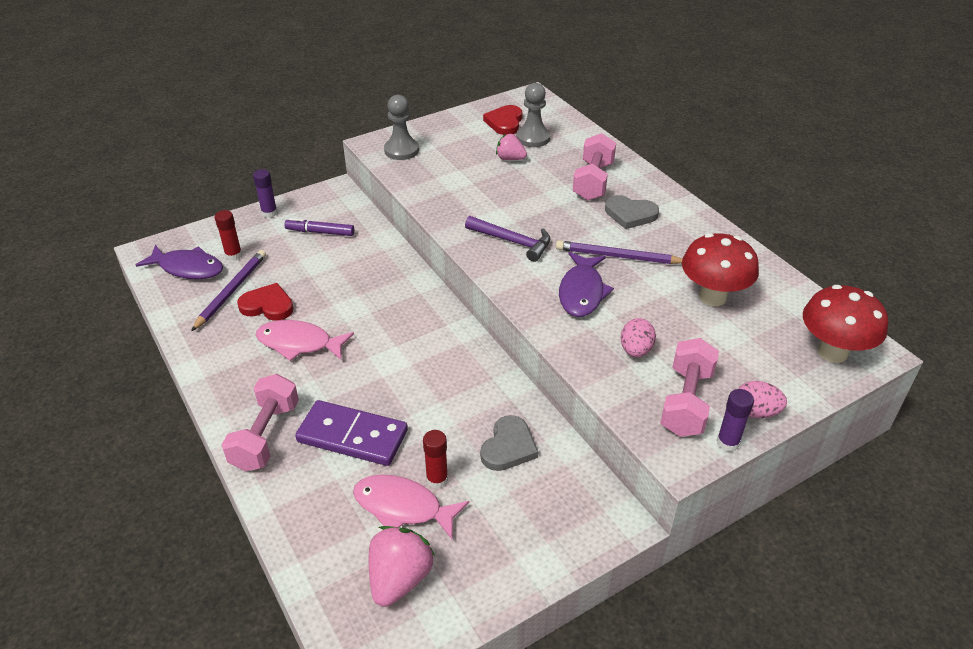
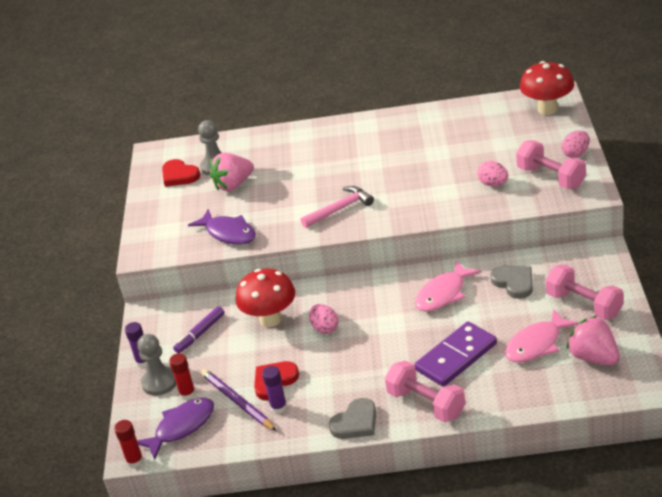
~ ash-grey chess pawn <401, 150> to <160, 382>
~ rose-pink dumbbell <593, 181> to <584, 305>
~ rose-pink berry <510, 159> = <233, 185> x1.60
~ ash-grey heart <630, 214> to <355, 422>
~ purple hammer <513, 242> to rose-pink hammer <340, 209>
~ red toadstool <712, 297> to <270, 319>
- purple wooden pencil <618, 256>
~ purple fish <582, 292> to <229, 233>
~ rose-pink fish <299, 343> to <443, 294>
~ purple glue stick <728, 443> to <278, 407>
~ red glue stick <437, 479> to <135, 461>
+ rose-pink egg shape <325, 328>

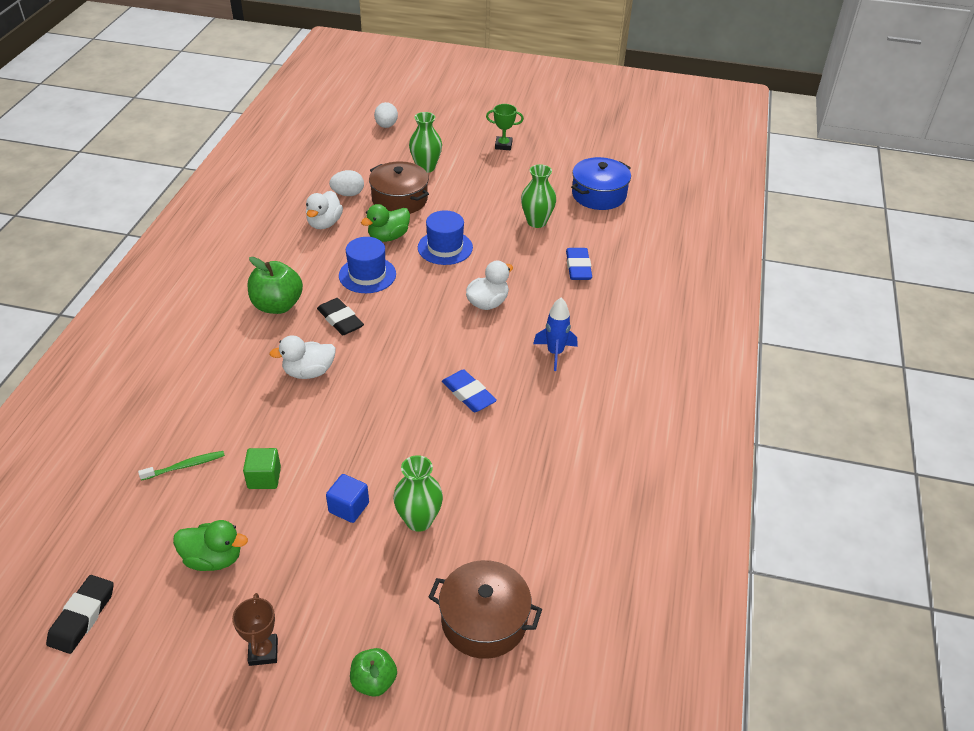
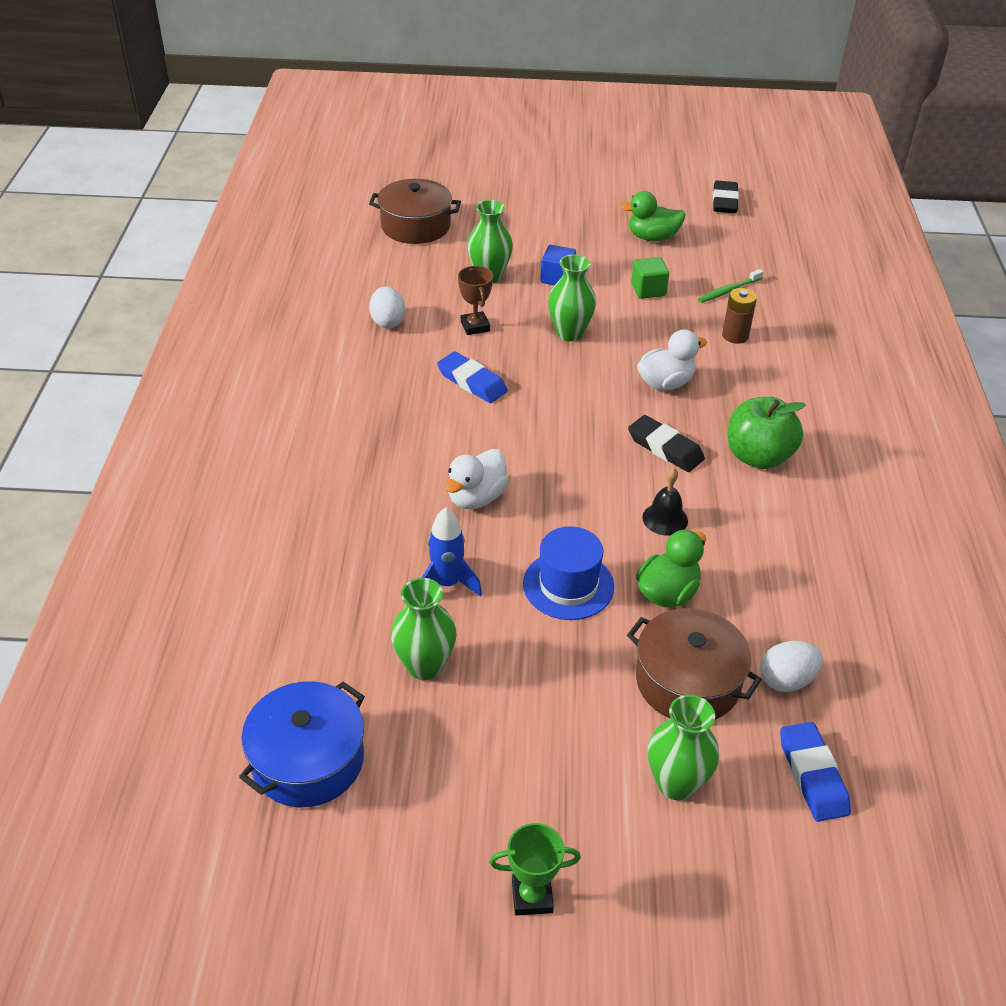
~ pure white egg shape <386, 126> to <388, 321>
- pure white rubber duck <324, 223>
~ cobalt hat <367, 275> to ebony bell <665, 519>
~ cobalt gum eraser <578, 267> to <812, 775>
~ cobalt toy rocket <555, 353> to <447, 584>
~ dark brown trophy <263, 652> to <475, 326>
- emerald toy apple <374, 681>
+ emerald vase <569, 333>
+ dark brown AA battery <735, 336>

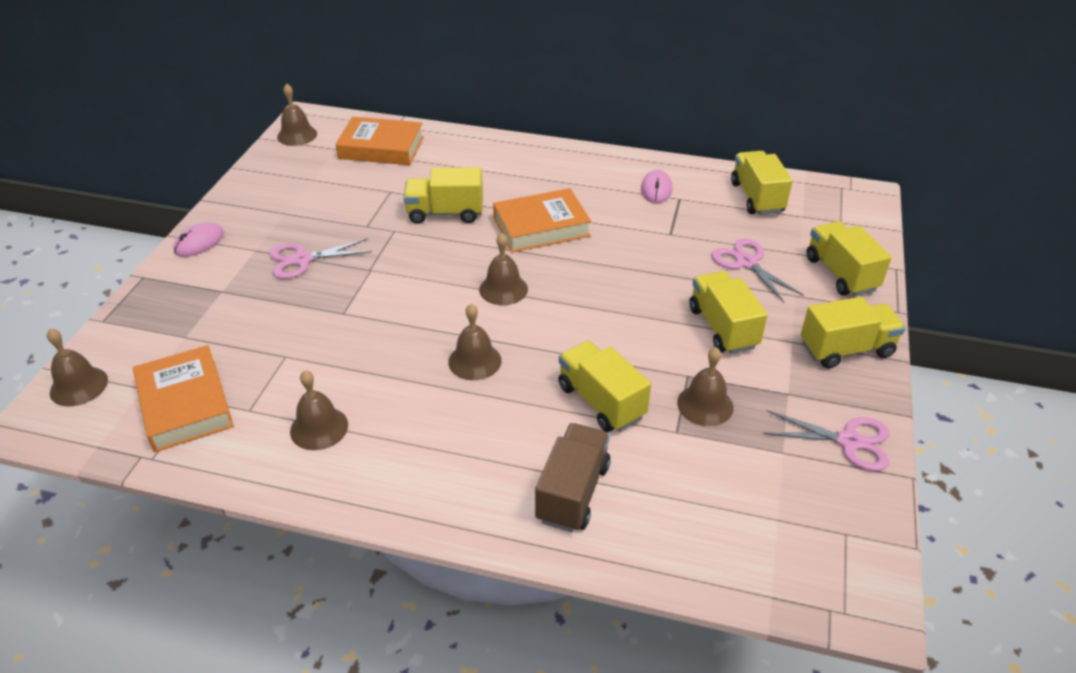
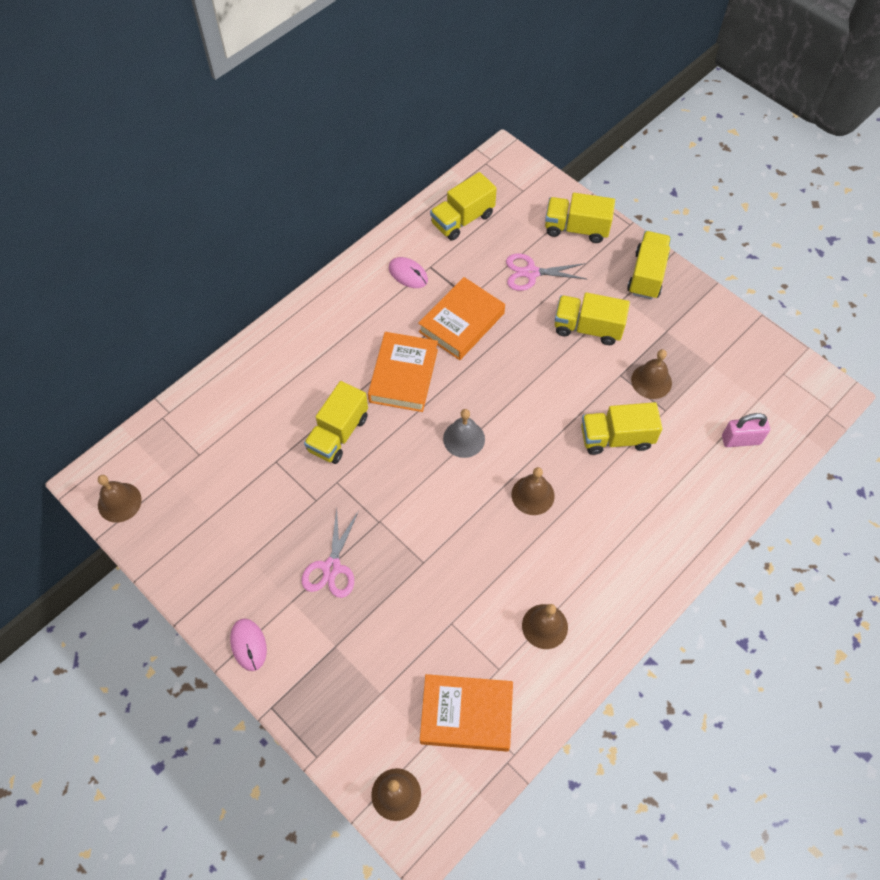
~ bright orange book <381, 148> to <461, 322>
~ bright yellow toy truck <757, 197> = <462, 219> 60 degrees counterclockwise
~ dark brown bell <503, 289> to ash-grey bell <464, 439>
- rose-pink shears <849, 441>
- dark brown toy truck <572, 492>
+ rose-pink padlock <741, 440>

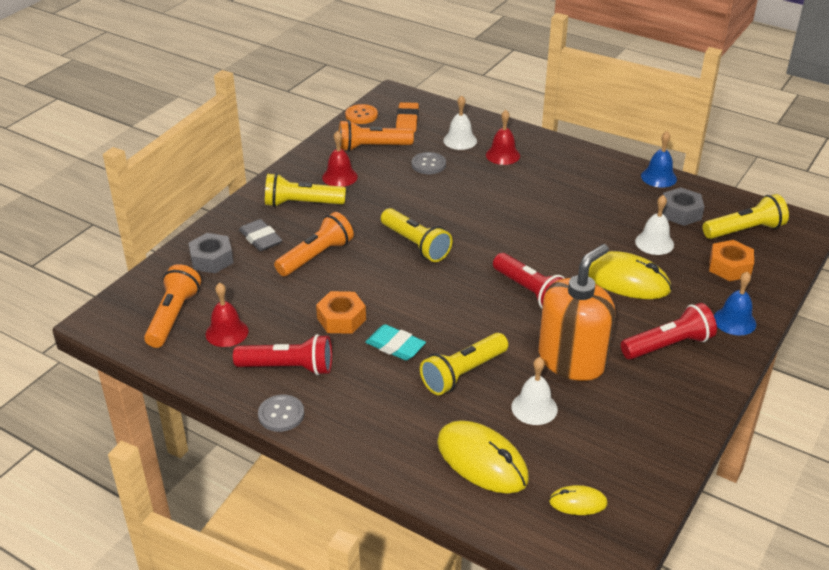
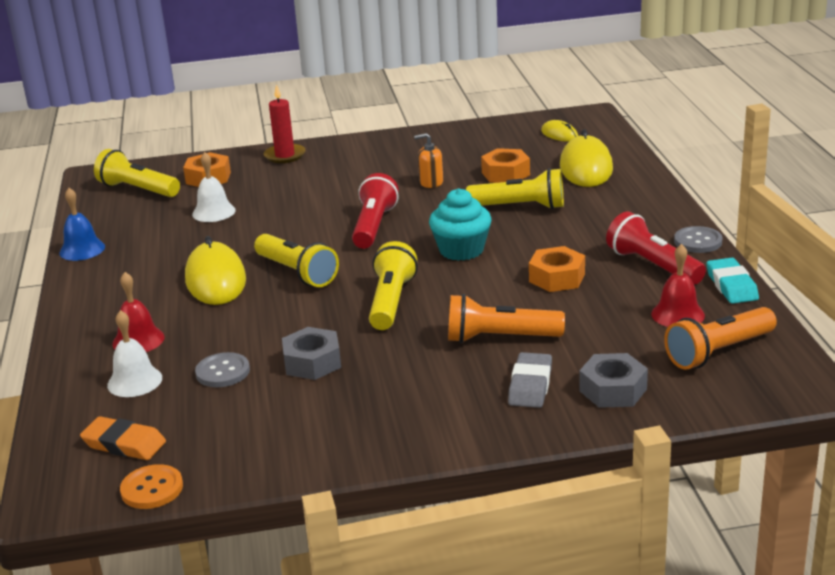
~ bright orange gum eraser <407, 120> = <124, 444> 60 degrees clockwise
- bright orange pocket torch <372, 147>
- red bell <339, 177>
~ bright yellow pocket torch <301, 204> to <297, 273>
~ ash-grey nut <681, 212> to <312, 362>
~ bright orange soap dispenser <572, 360> = <431, 182> x0.43
~ bright yellow PC mouse <626, 280> to <215, 280>
~ cobalt bell <734, 321> to red wax candle <285, 155>
- red pocket torch <668, 345>
~ teal gum eraser <395, 346> to <731, 285>
~ pure white bell <534, 408> to bright orange nut <505, 174>
+ teal muffin <461, 250>

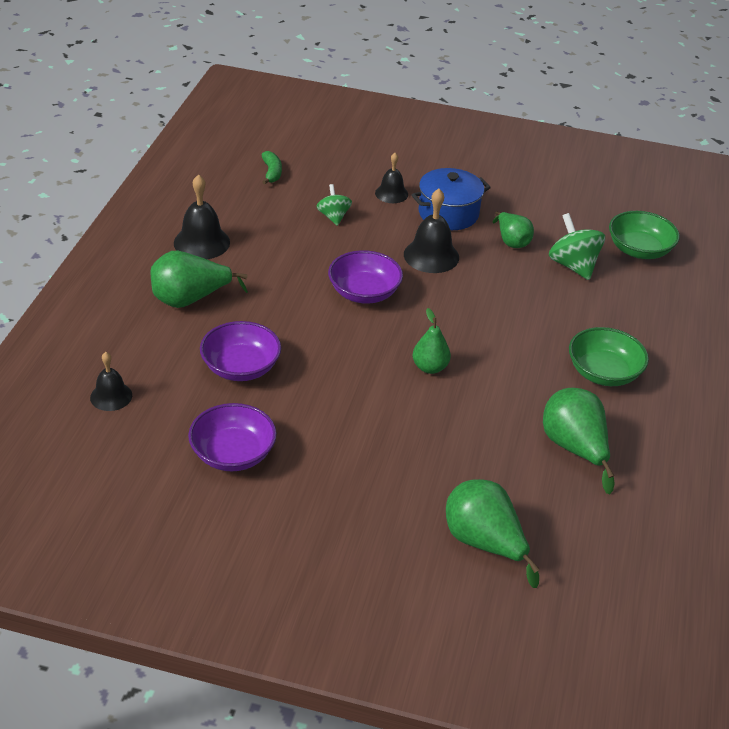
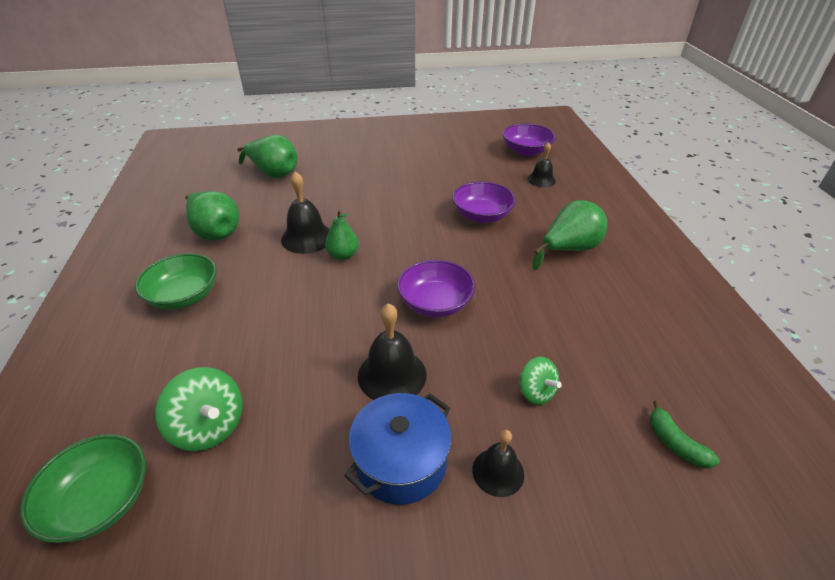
~ ebony bell <201, 242> to <307, 237>
- emerald toy pear <511, 241>
~ purple deep dish <233, 454> to <526, 151>

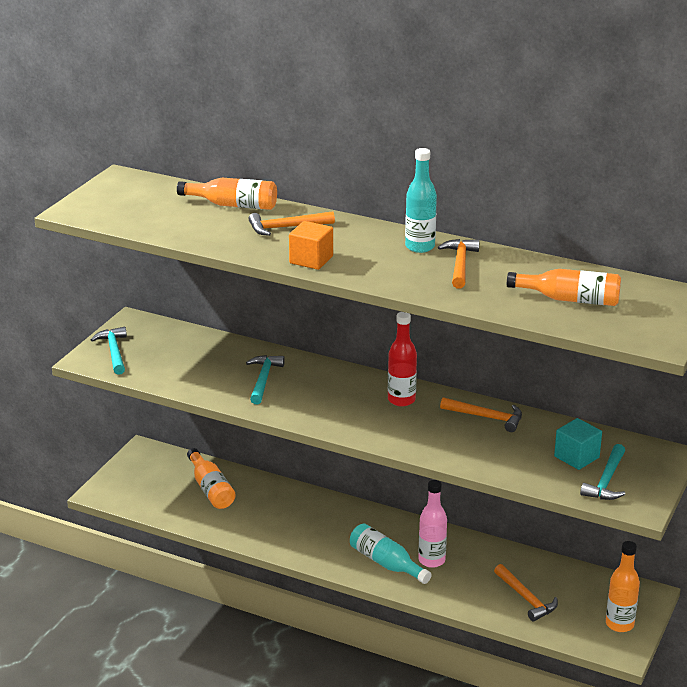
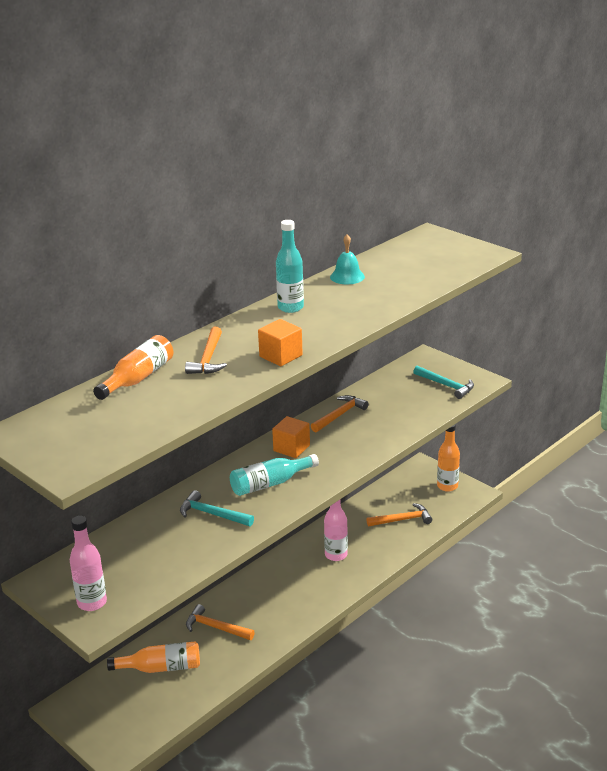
~ bright orange hammer <460, 264> to <215, 627>
- bright orange bottle <570, 299>
~ red bottle <401, 400> to bright orange solid cube <291, 448>
~ teal hammer <114, 351> to rose-pink bottle <92, 603>
- teal solid cube <576, 457>
~ teal bottle <386, 563> to <270, 484>
+ teal bell <347, 276>

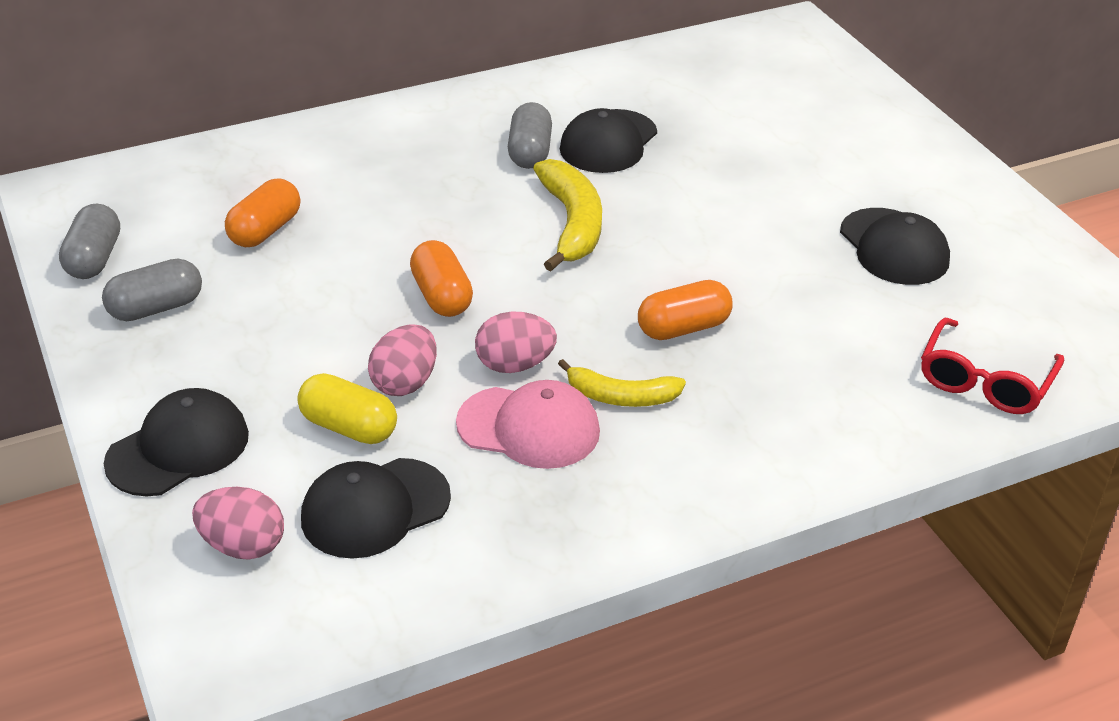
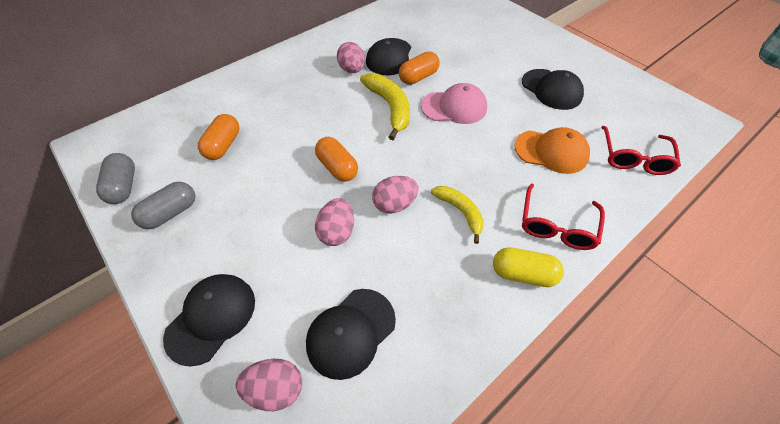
~ ash-grey capsule <530, 152> to rose-pink egg shape <352, 70>
~ bright orange capsule <683, 328> to <418, 77>
~ bright yellow toy banana <621, 397> = <460, 212> 120 degrees counterclockwise
~ bright yellow capsule <349, 427> to <523, 274>
~ rose-pink peaked cap <529, 427> to <454, 107>
+ bright orange peaked cap <551, 151>
+ red glasses <556, 225>

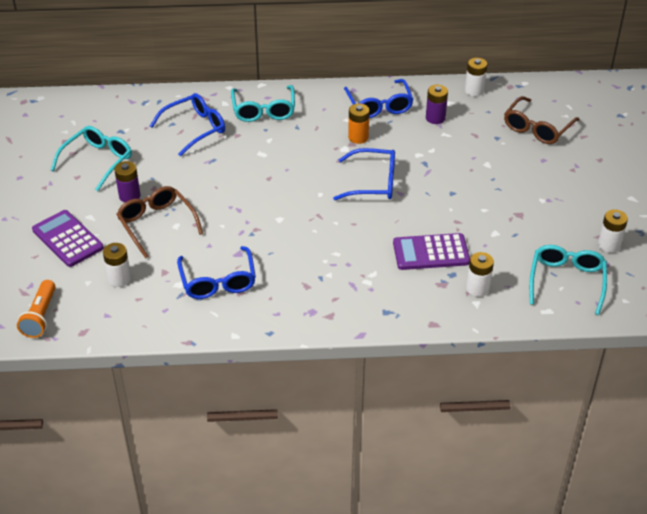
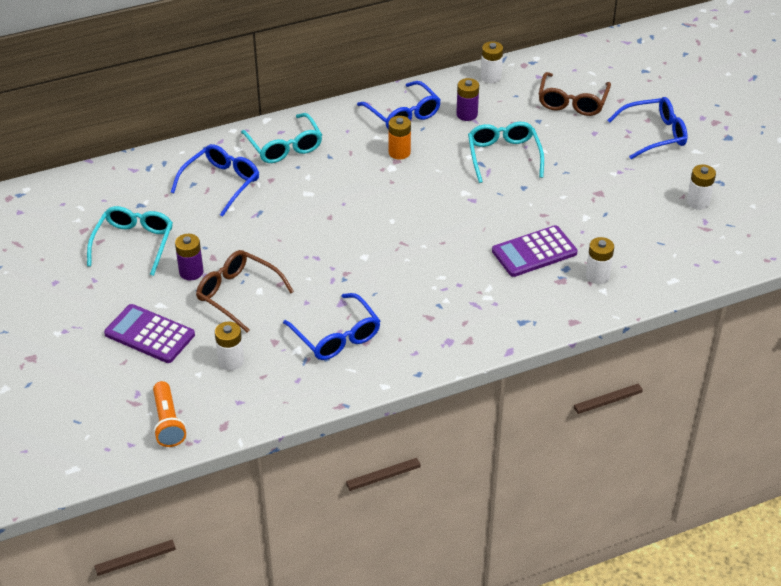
~ cobalt glasses <373, 183> to <654, 134>
~ teal glasses <566, 281> to <503, 156>

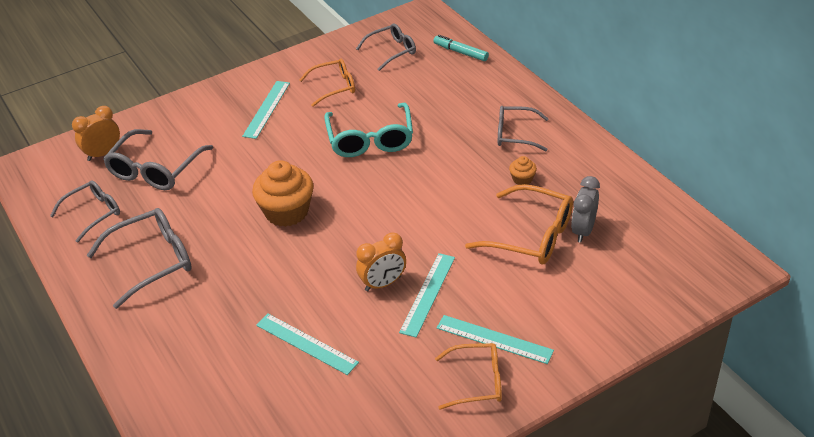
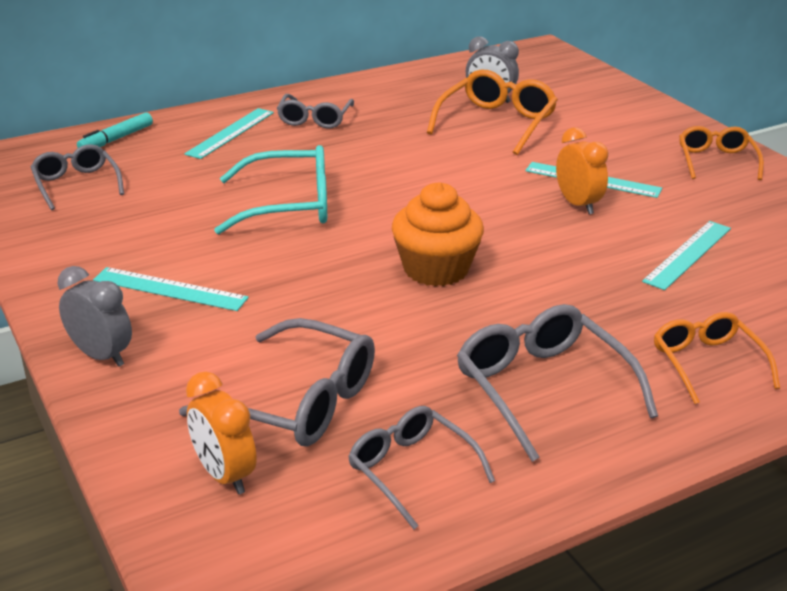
~ bright orange glasses <334, 87> to <707, 363>
- bright orange muffin <522, 179>
~ teal measuring stick <494, 339> to <230, 133>
+ ash-grey alarm clock <101, 356>

